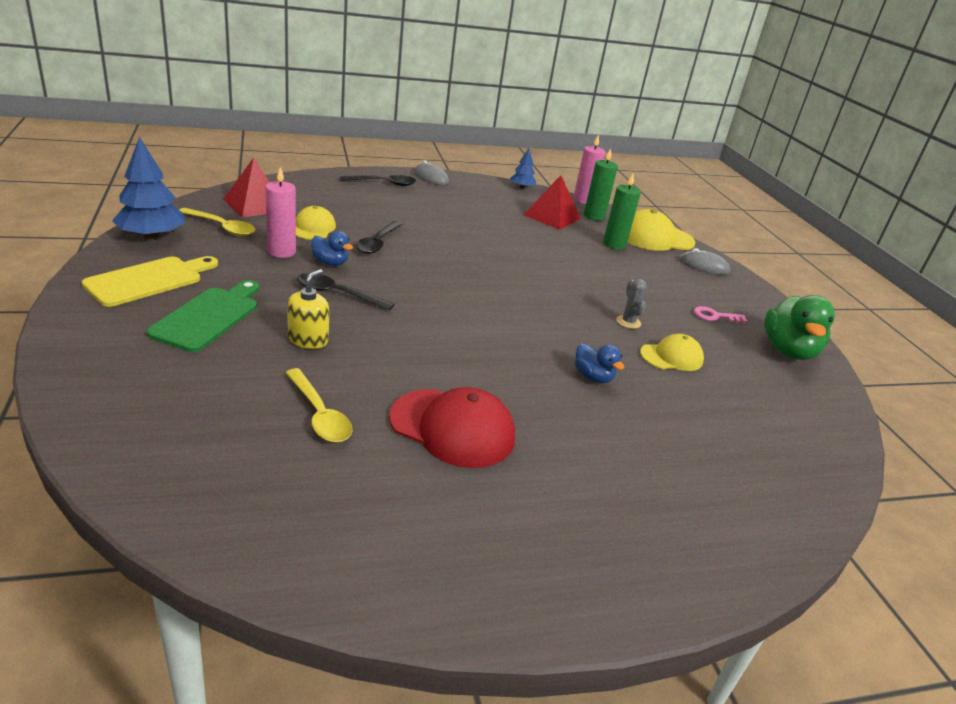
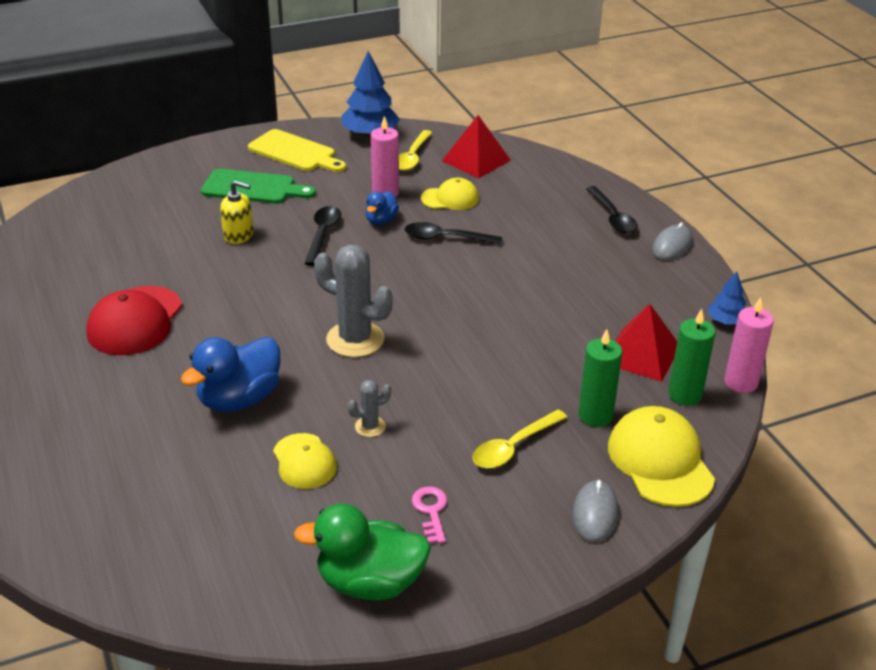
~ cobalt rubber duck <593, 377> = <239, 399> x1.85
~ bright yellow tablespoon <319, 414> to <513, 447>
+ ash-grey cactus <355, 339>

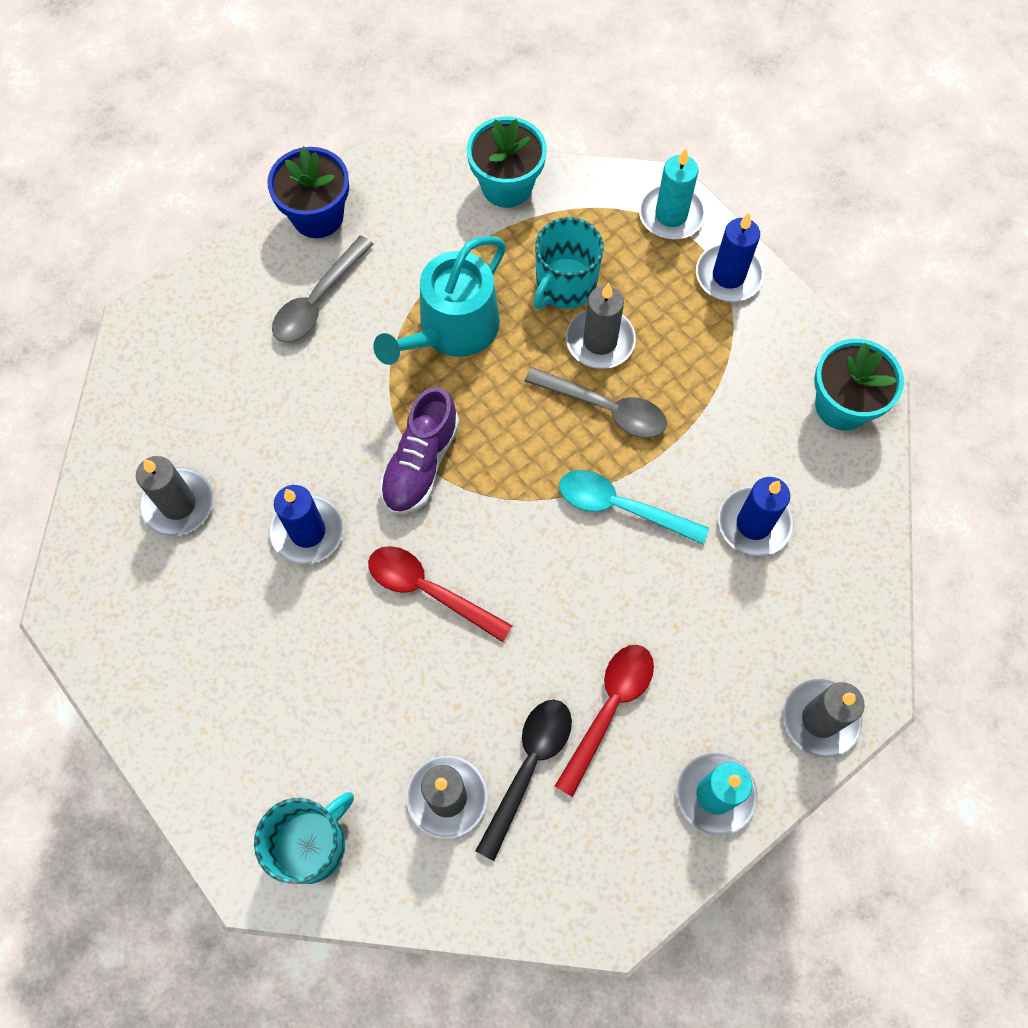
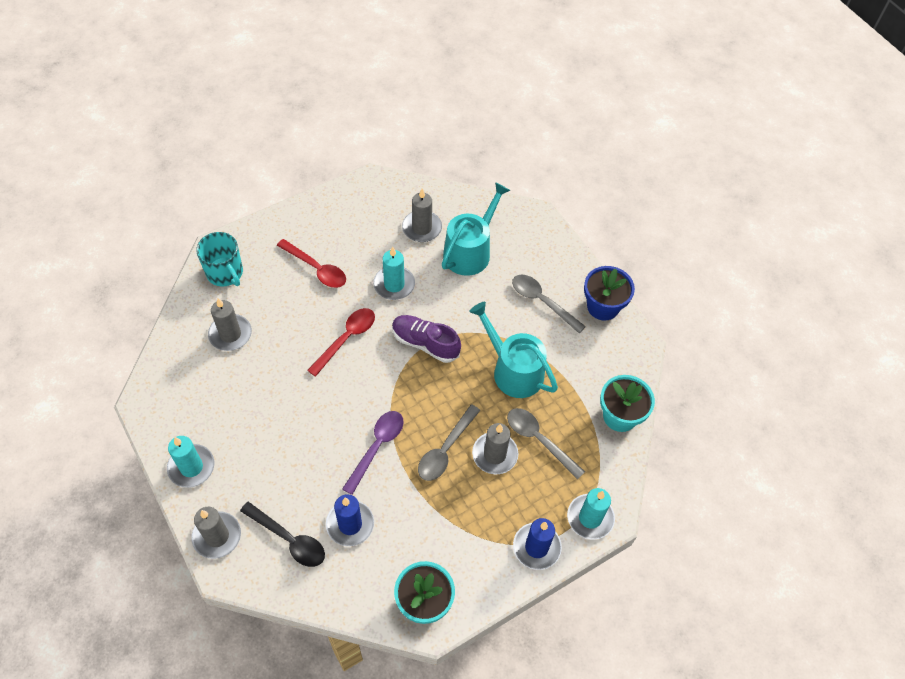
~ teal mug <565, 285> to ash-grey tablespoon <539, 440>
~ teal tablespoon <621, 507> to purple tablespoon <377, 447>
~ cobalt wax candle <307, 531> to teal wax candle <394, 284>
~ red tablespoon <609, 709> to <316, 269>
~ ebony tablespoon <529, 767> to <289, 539>
+ teal watering pot <470, 251>

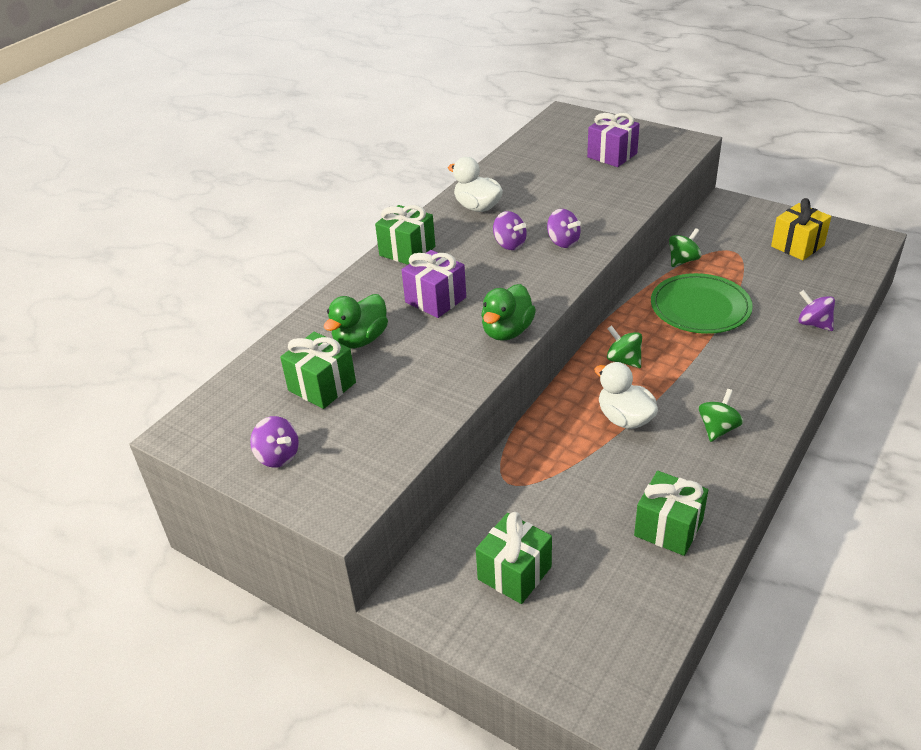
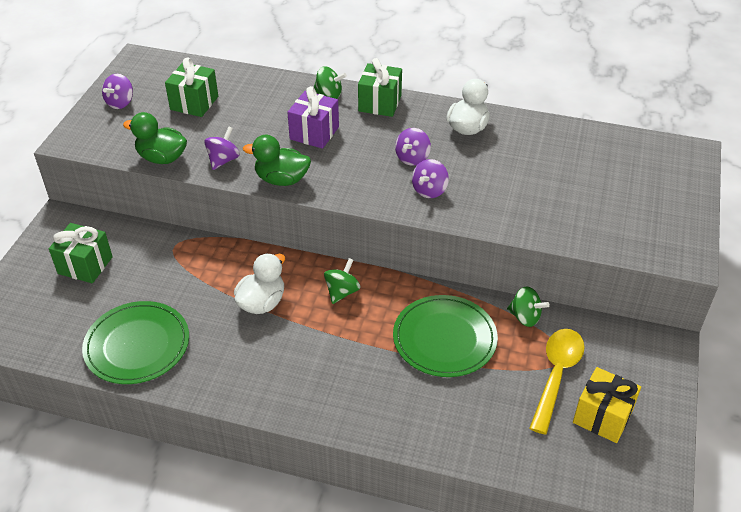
- purple present <612, 155>
~ purple spinning top <813, 324> to <223, 160>
~ emerald rubber duck <360, 340> to <162, 158>
~ emerald spinning top <718, 429> to <329, 94>
~ emerald present <668, 528> to emerald dinner plate <137, 345>
+ bright yellow tablespoon <556, 375>

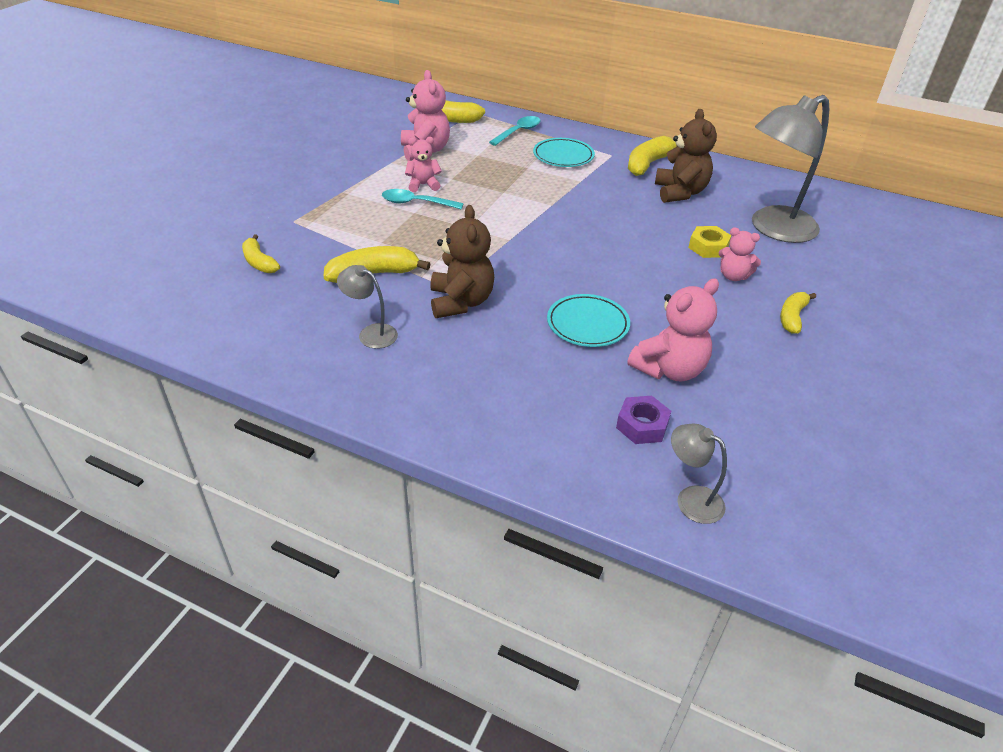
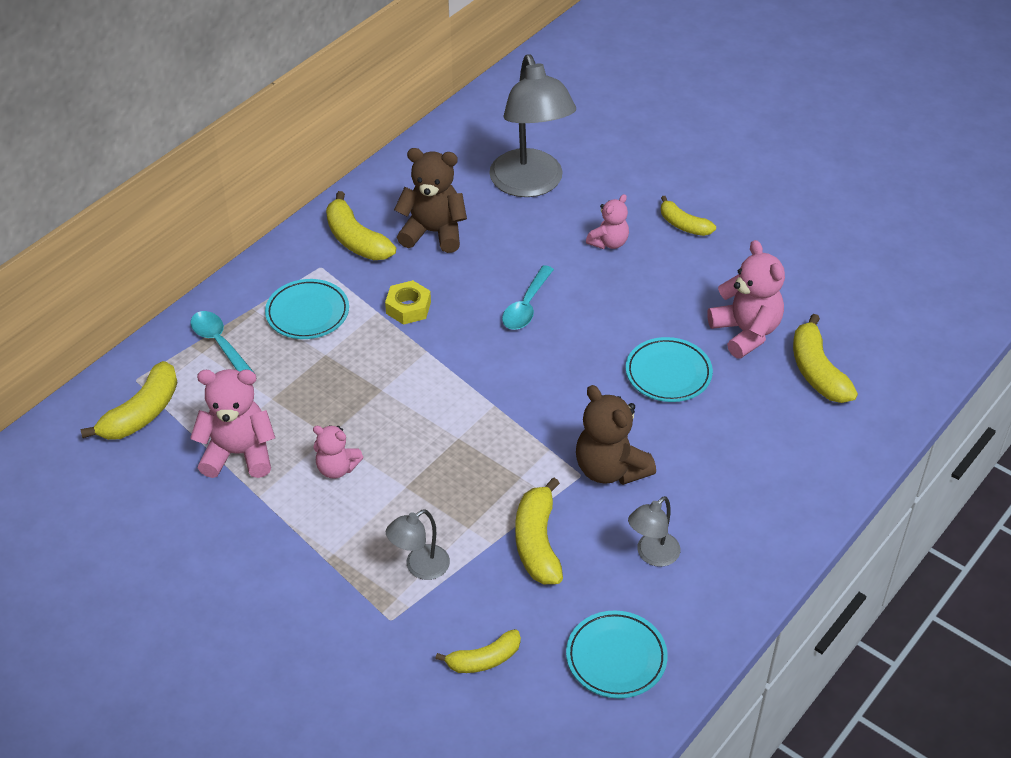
~ rose-pink stuffed bear <423, 185> = <337, 468> 75 degrees counterclockwise
~ teal tablespoon <416, 203> to <526, 306>
~ dark brown stuffed bear <461, 302> = <610, 469> 135 degrees counterclockwise
~ bright yellow nut <708, 247> to <408, 308>
~ purple nut <642, 425> to bright yellow toy banana <817, 371>
~ ash-grey desk lamp <691, 499> to <420, 567>
+ teal dinner plate <616, 658>

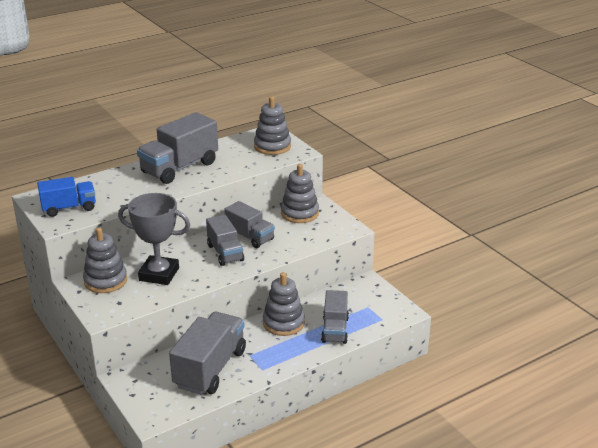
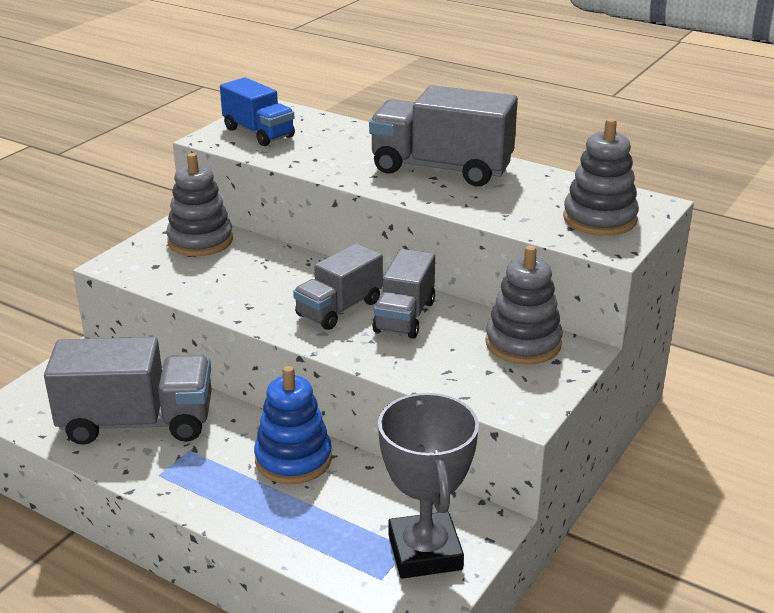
~ ash-grey trophy <159, 274> to <425, 552>
~ ash-grey ring stacker <283, 323> to cobalt ring stacker <293, 459>
- ash-grey toy truck <335, 330>

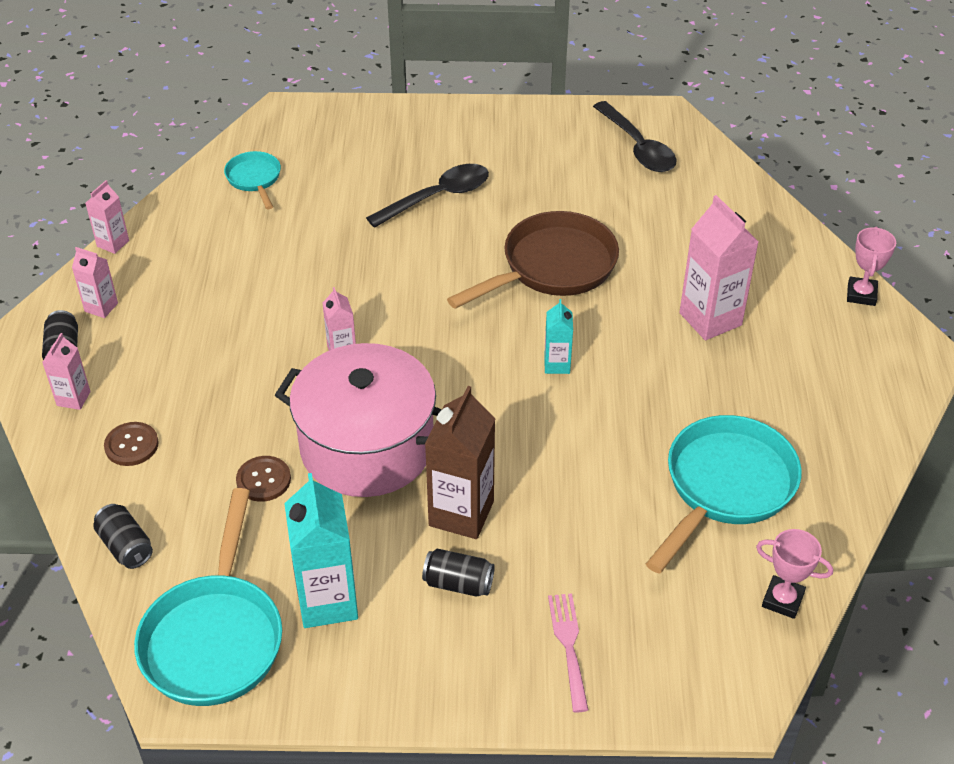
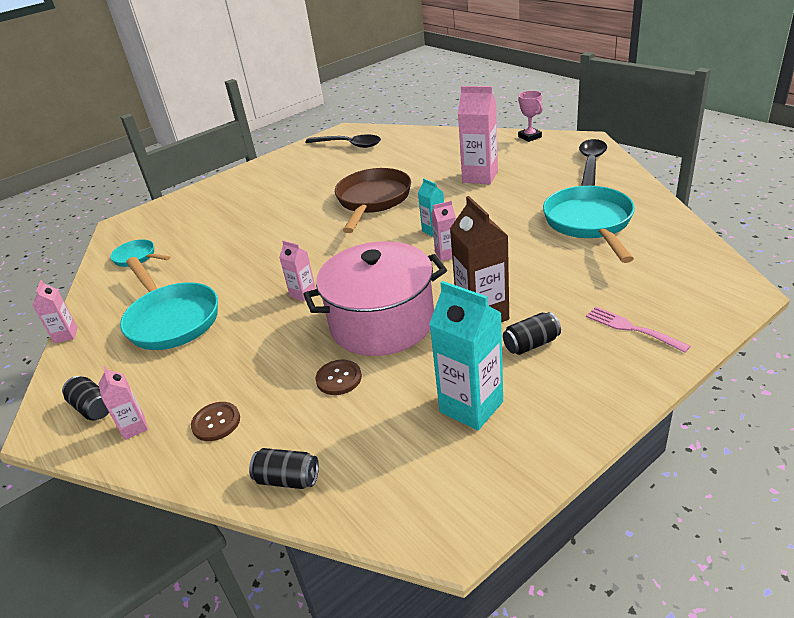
~ ebony tablespoon <438, 197> to <591, 164>
~ rose-pink juice carton <101, 307> to <446, 254>
~ teal frying pan <214, 637> to <171, 319>
- rose-pink trophy <782, 600>

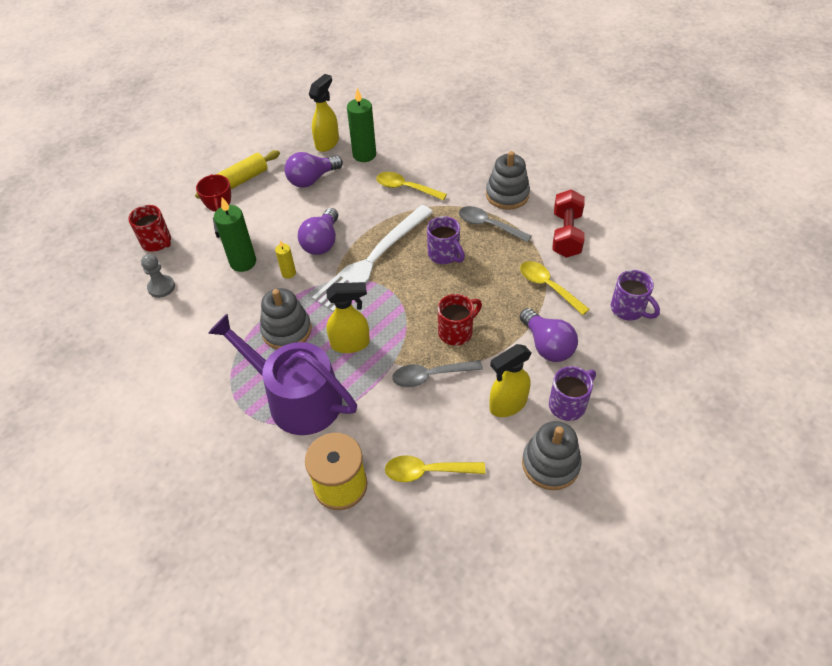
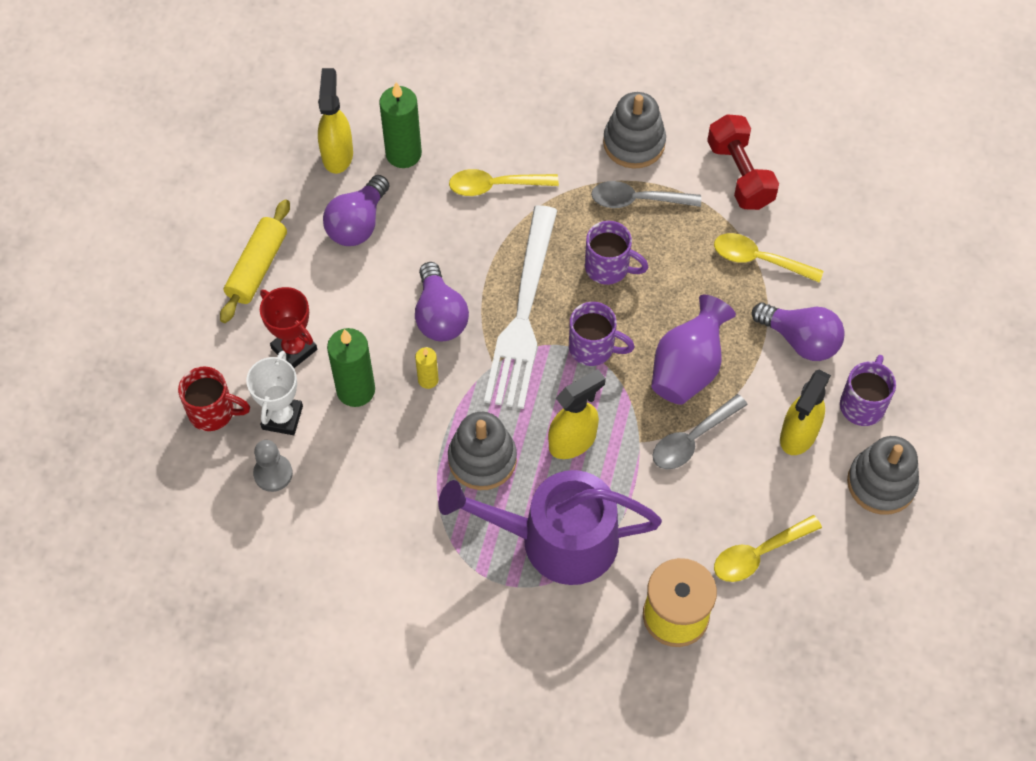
~ purple mug <628, 309> to <593, 348>
~ red mug <456, 332> to purple vase <687, 368>
+ pure white trophy <282, 417>

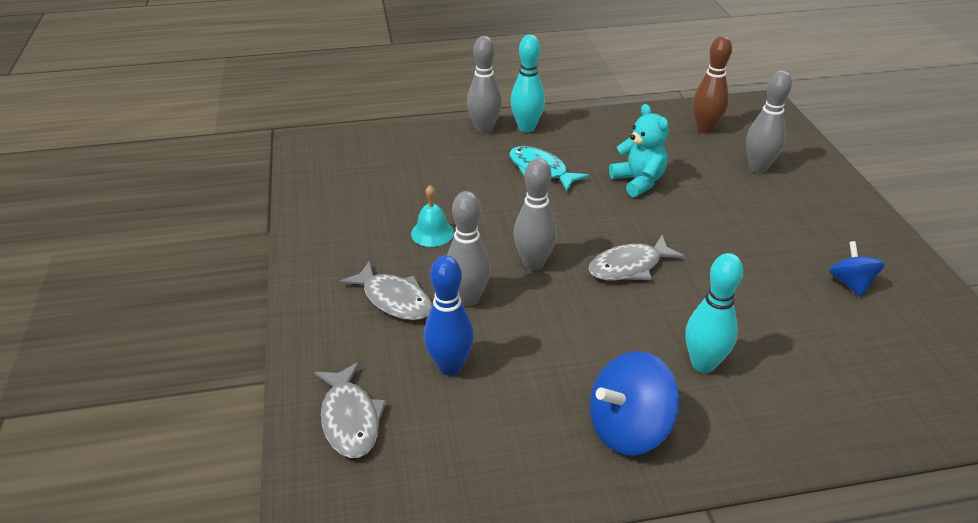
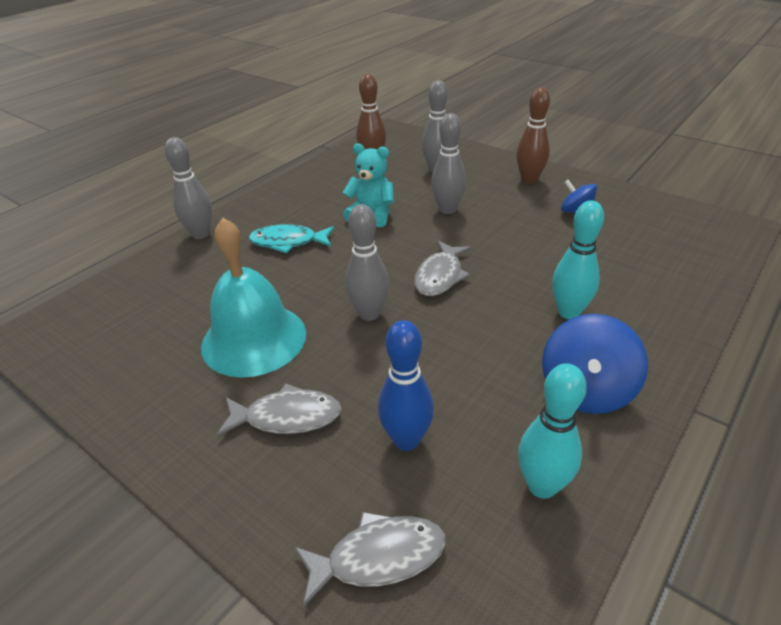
~ teal bowling pin <526, 128> to <542, 486>
~ teal bell <432, 233> = <254, 339> x2.20
~ ash-grey bowling pin <468, 298> to <447, 209>
~ ash-grey fish <350, 419> = <378, 557> 45 degrees counterclockwise
+ dark brown bowling pin <529, 180>

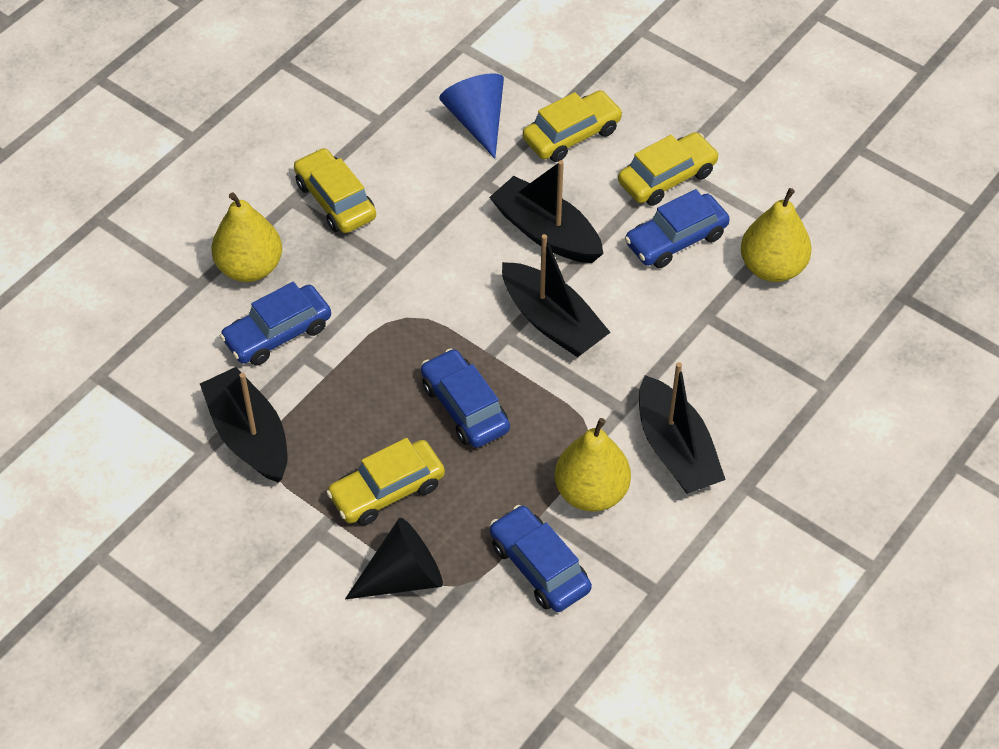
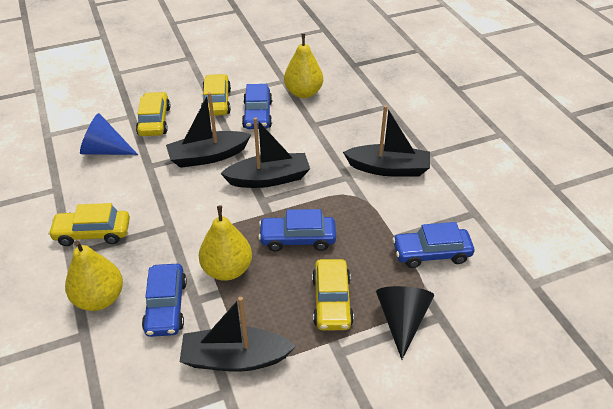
~ bright yellow toy pear <591, 492> to <227, 270>

